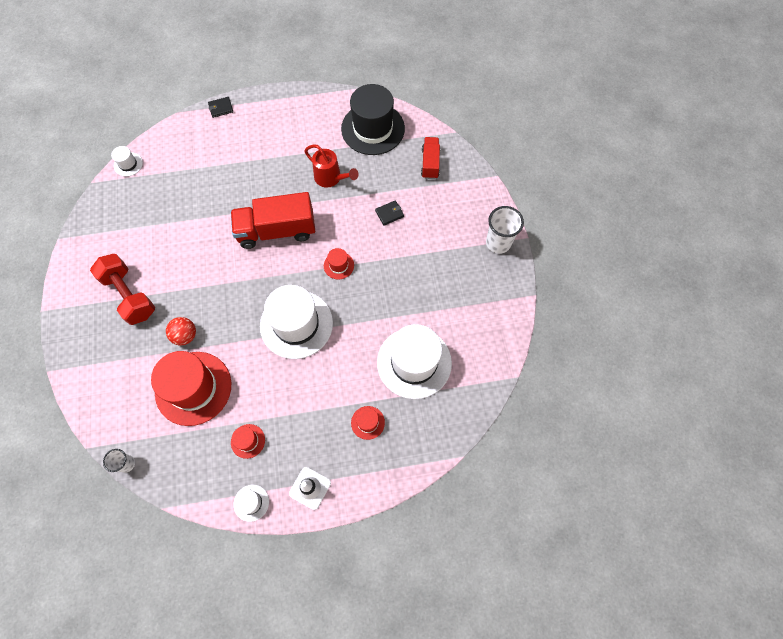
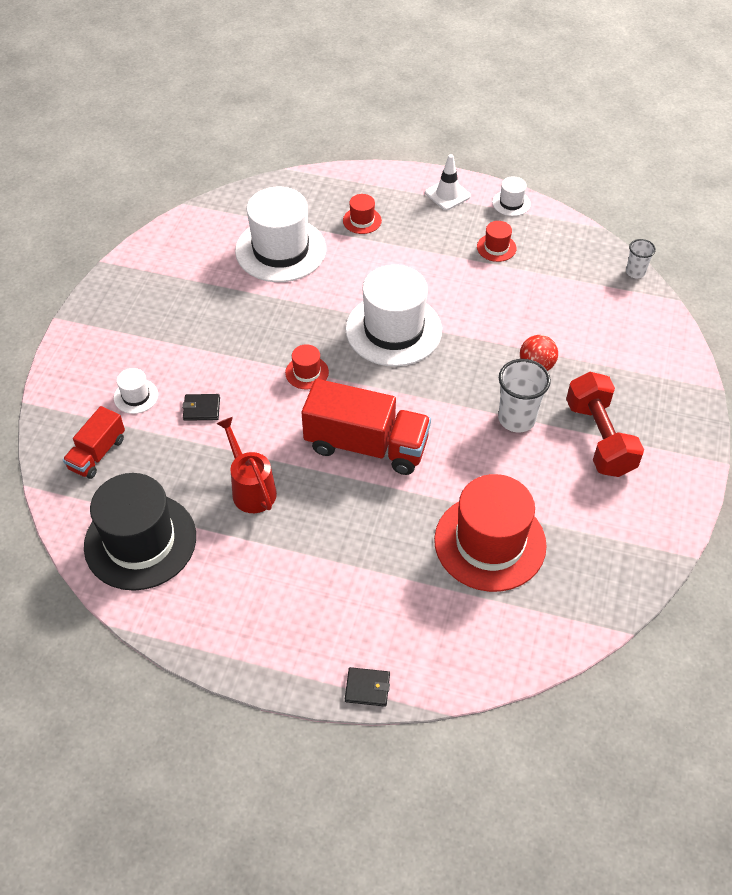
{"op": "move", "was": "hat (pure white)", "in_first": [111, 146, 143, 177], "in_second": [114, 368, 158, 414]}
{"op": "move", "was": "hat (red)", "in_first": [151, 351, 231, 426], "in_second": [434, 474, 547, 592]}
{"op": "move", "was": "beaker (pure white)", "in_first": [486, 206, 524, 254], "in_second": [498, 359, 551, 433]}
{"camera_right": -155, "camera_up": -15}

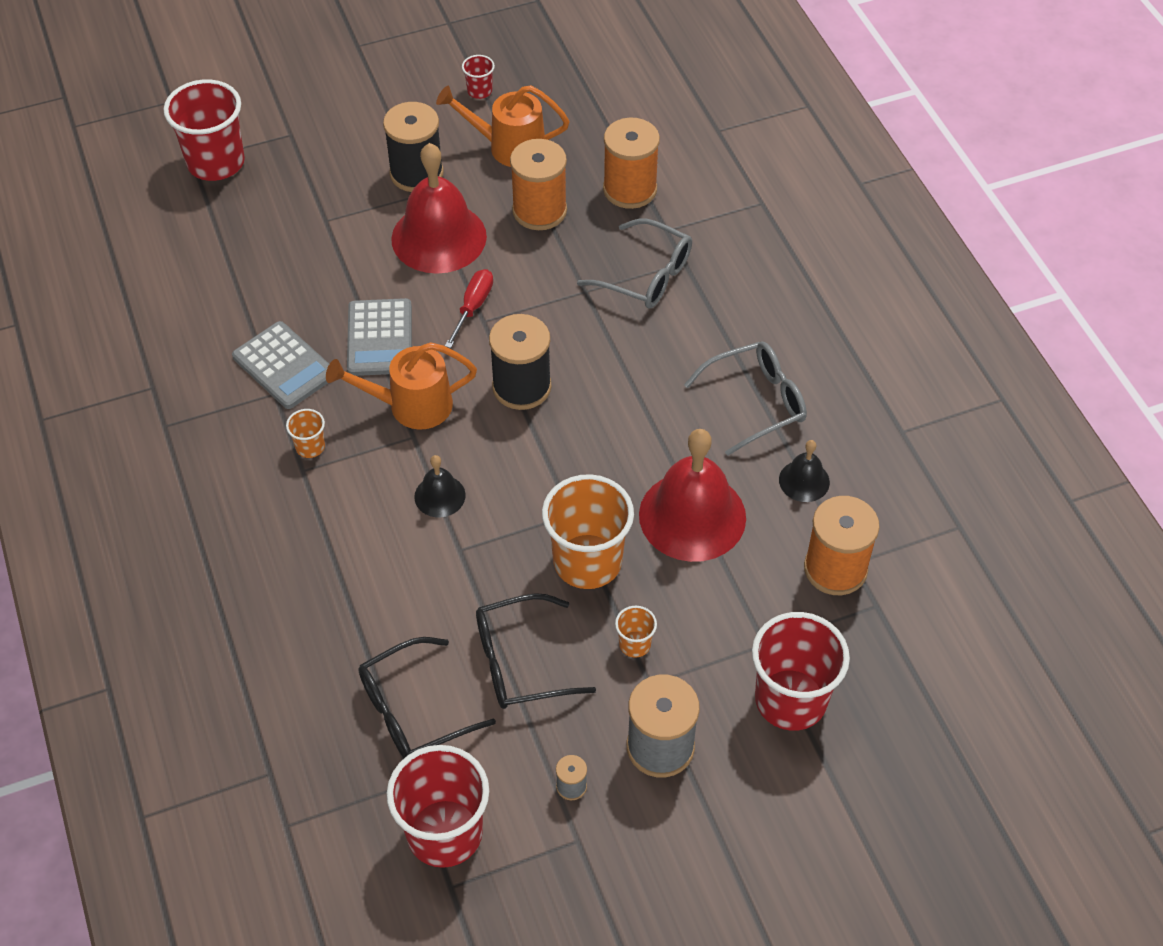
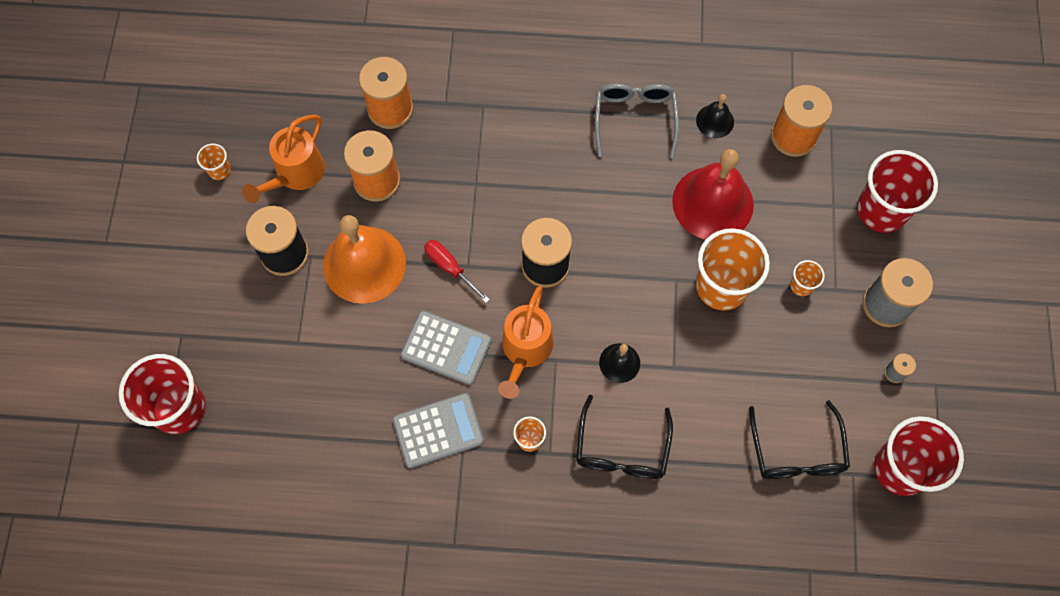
{"op": "recolor", "was": "bell (red)", "now": "bell (bright orange)", "in_first": [391, 143, 487, 274], "in_second": [323, 215, 406, 304]}
{"op": "recolor", "was": "beaker (red)", "now": "beaker (bright orange)", "in_first": [462, 55, 495, 99], "in_second": [197, 143, 231, 180]}
{"op": "move", "was": "eyeglasses (jet-black)", "in_first": [476, 593, 596, 709], "in_second": [576, 395, 673, 479]}
{"op": "delete", "was": "eyeglasses (grey)", "in_first": [577, 219, 692, 309]}
{"camera_right": -65, "camera_up": 15}

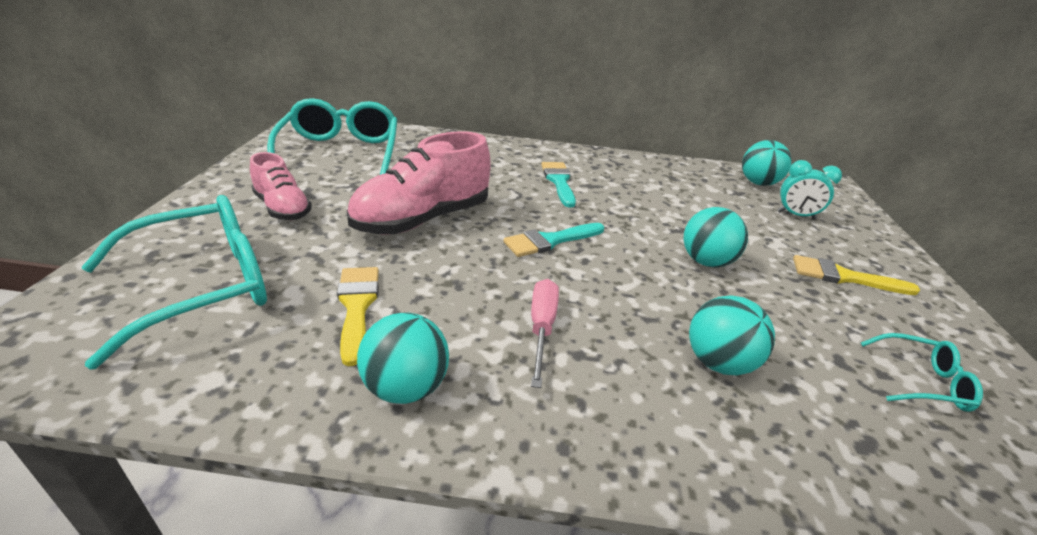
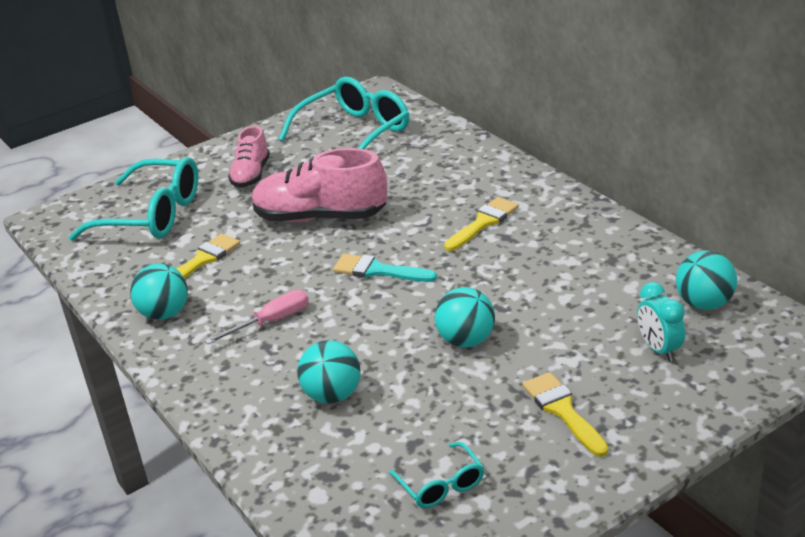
{"op": "recolor", "was": "paintbrush (teal)", "now": "paintbrush (bright yellow)", "in_first": [541, 162, 576, 207], "in_second": [444, 197, 519, 251]}
{"camera_right": 55, "camera_up": 0}

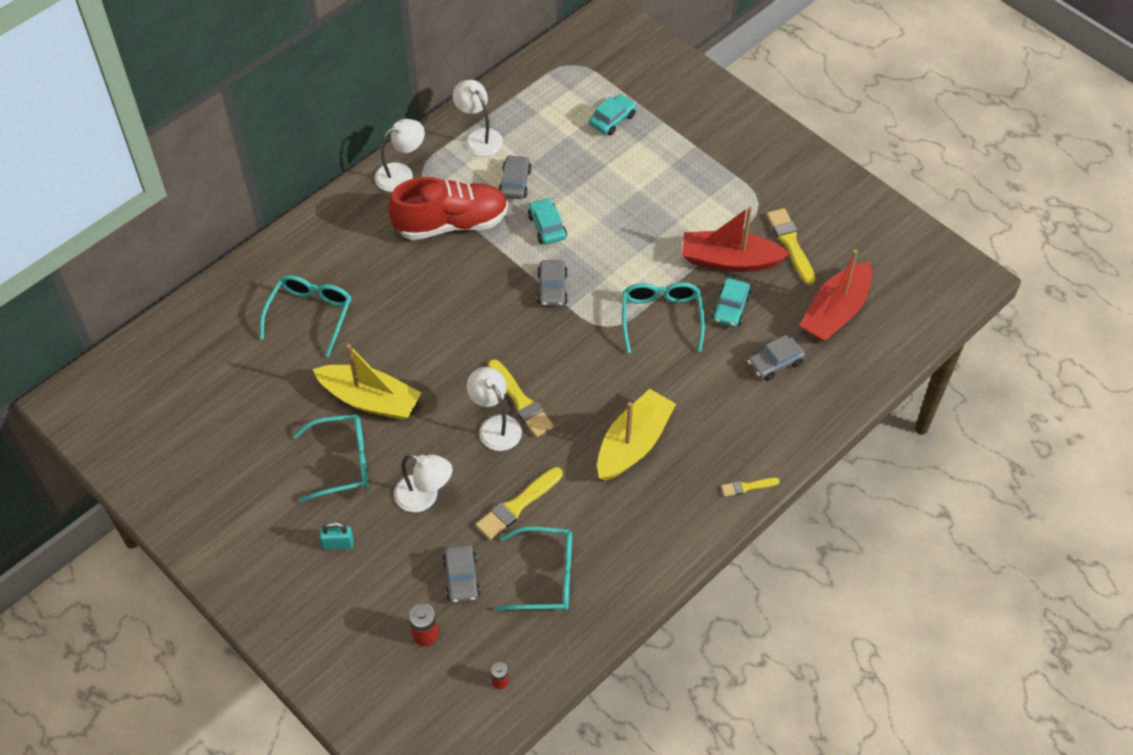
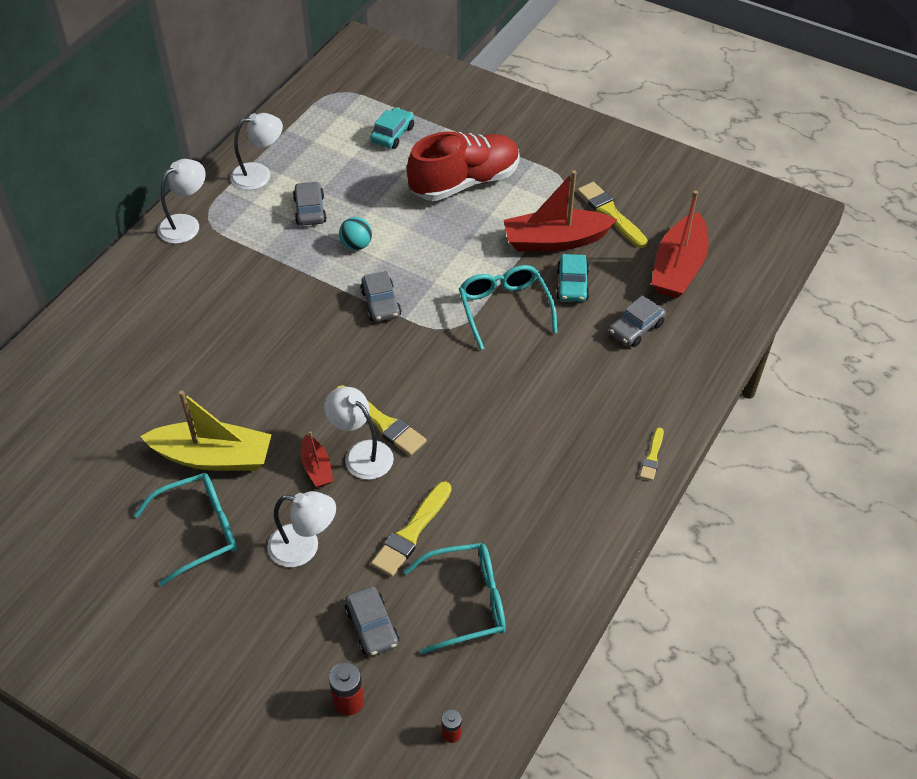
{"op": "delete", "was": "eyeglasses (teal)", "in_first": [260, 275, 351, 357]}
{"op": "delete", "was": "padlock (teal)", "in_first": [320, 522, 354, 550]}
{"op": "move", "was": "shoe (red)", "in_first": [388, 177, 508, 240], "in_second": [407, 131, 520, 201]}
{"op": "rotate", "was": "reading lamp (pure white)", "in_first": [453, 80, 503, 156], "in_second": [230, 113, 283, 190], "clockwise": 120}
{"op": "replace", "was": "automobile (teal)", "now": "play ball (teal)", "in_first": [528, 198, 567, 245], "in_second": [339, 217, 372, 250]}
{"op": "delete", "was": "sailboat (bright yellow)", "in_first": [597, 389, 676, 481]}
{"op": "rotate", "was": "paintbrush (bright yellow)", "in_first": [721, 478, 780, 497], "in_second": [640, 428, 664, 481], "clockwise": -45}
{"op": "insert", "now": "sailboat (red)", "in_second": [301, 431, 333, 487]}
{"camera_right": -15, "camera_up": -5}

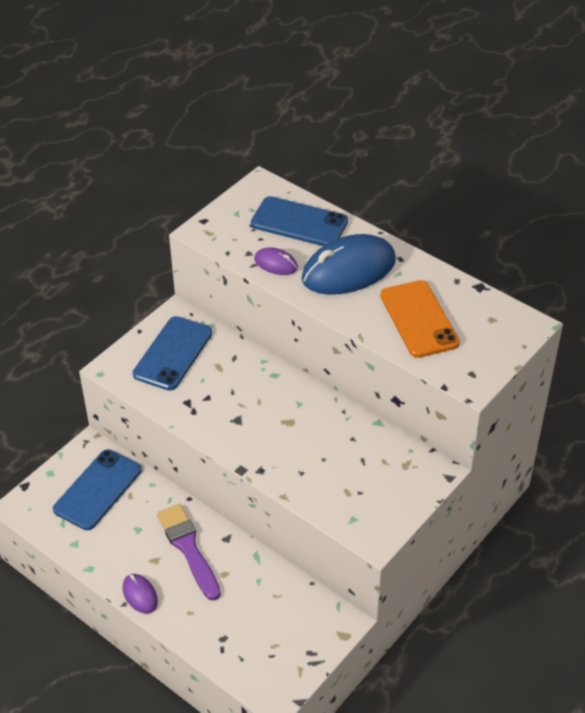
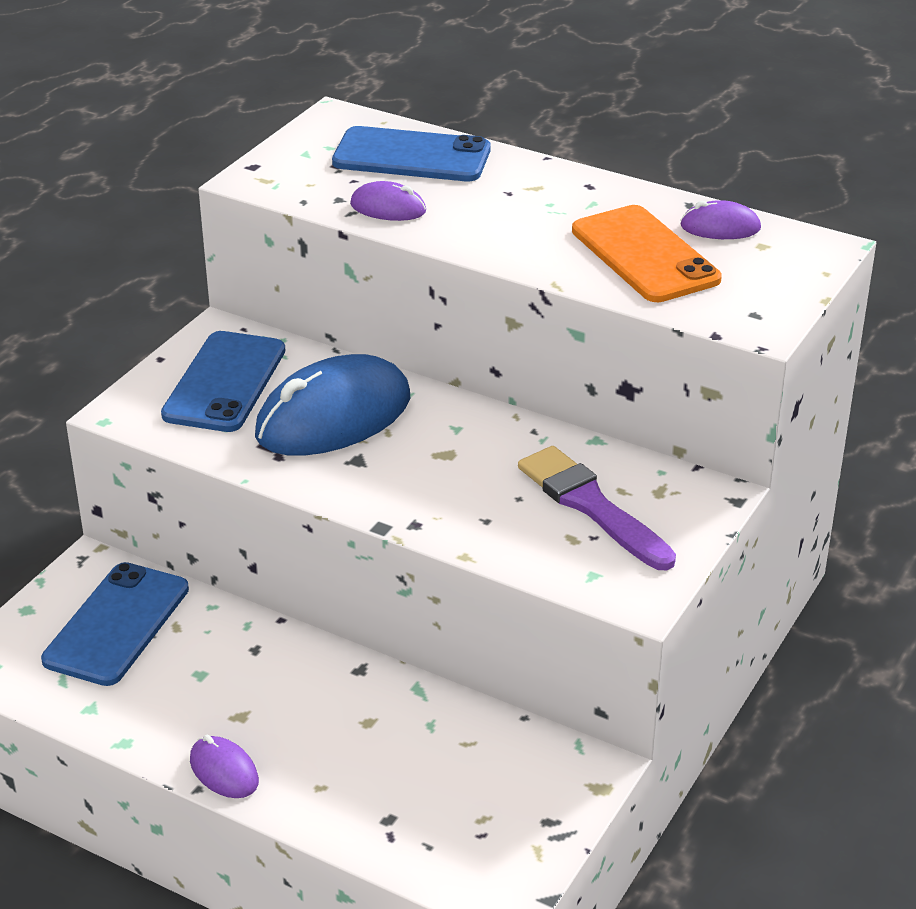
{"op": "move", "was": "paintbrush (purple)", "in_first": [157, 504, 221, 601], "in_second": [518, 446, 676, 570]}
{"op": "move", "was": "mouse (blue)", "in_first": [302, 234, 396, 295], "in_second": [255, 354, 410, 456]}
{"op": "insert", "now": "mouse (purple)", "in_second": [680, 200, 761, 239]}
{"camera_right": -10, "camera_up": -10}

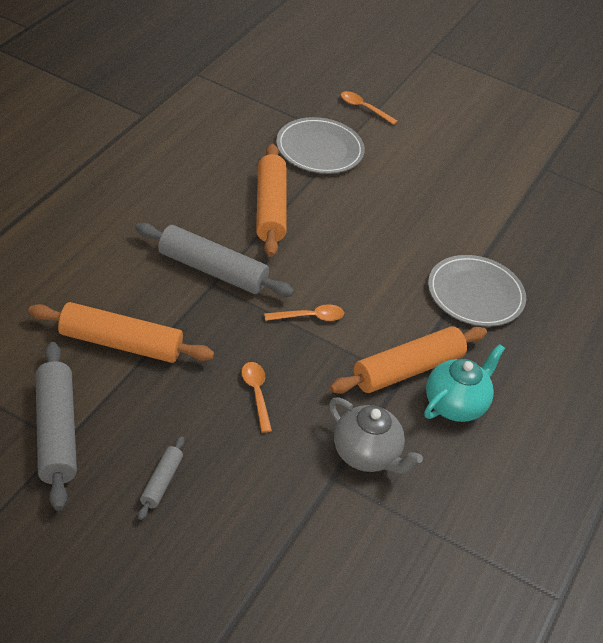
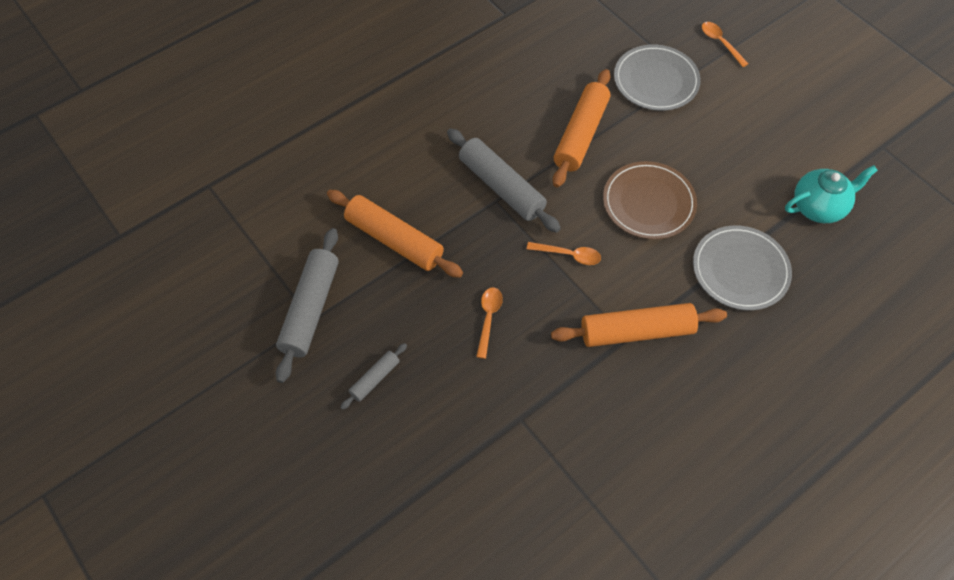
{"op": "delete", "was": "teapot (grey)", "in_first": [329, 397, 423, 474]}
{"op": "move", "was": "teapot (teal)", "in_first": [424, 344, 505, 422], "in_second": [785, 165, 878, 223]}
{"op": "insert", "now": "dinner plate (brown)", "in_second": [603, 161, 697, 239]}
{"camera_right": 30, "camera_up": 15}

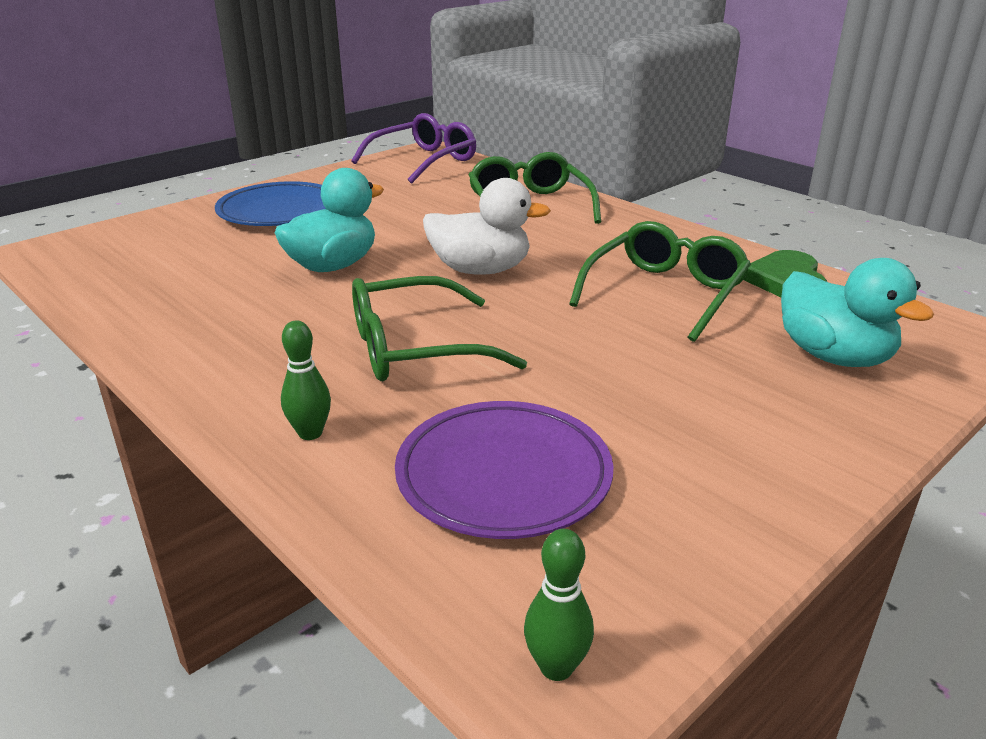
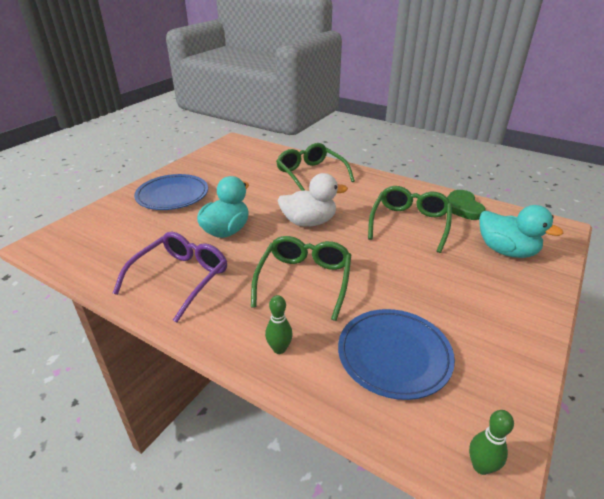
{"op": "move", "was": "eyeglasses (purple)", "in_first": [351, 113, 476, 184], "in_second": [113, 232, 227, 323]}
{"op": "rotate", "was": "eyeglasses (emerald)", "in_first": [352, 276, 527, 381], "in_second": [251, 236, 351, 321], "clockwise": 135}
{"op": "recolor", "was": "dinner plate (purple)", "now": "dinner plate (blue)", "in_first": [395, 401, 613, 539], "in_second": [338, 309, 455, 400]}
{"camera_right": -15, "camera_up": 5}

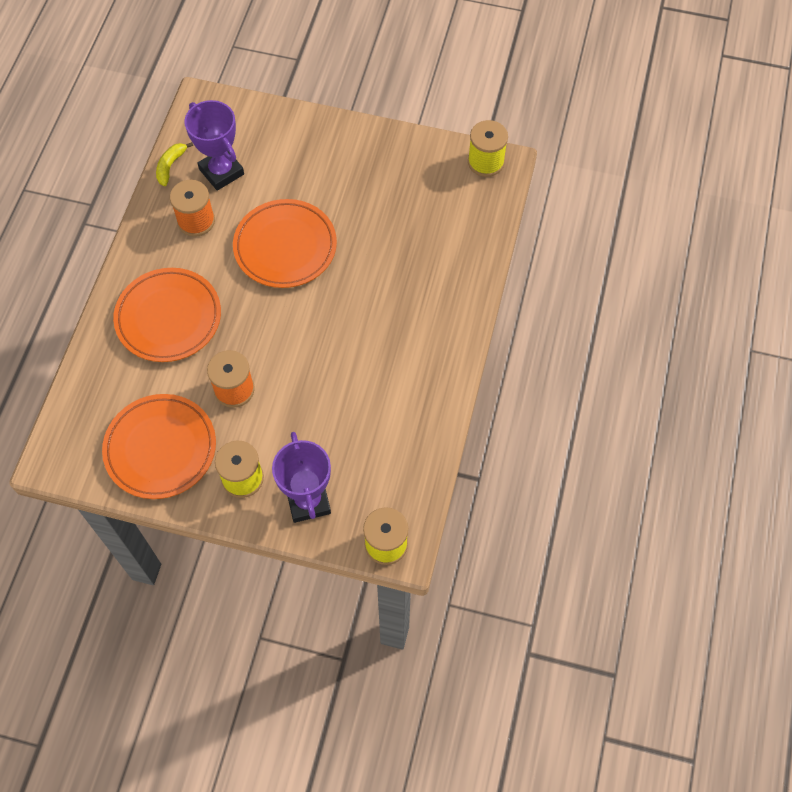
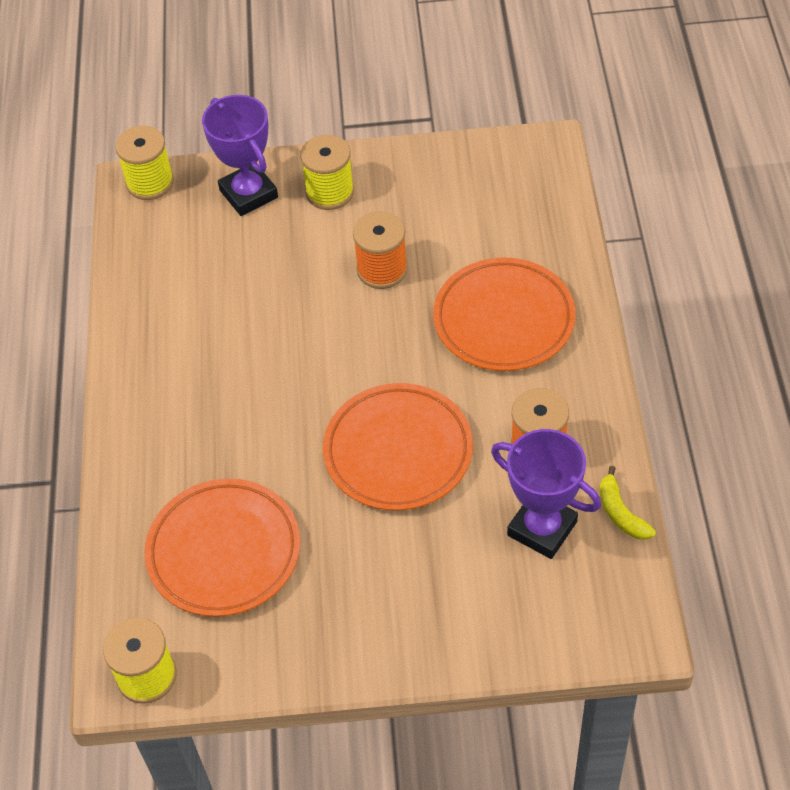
{"op": "move", "was": "dinner plate (bright orange)", "in_first": [102, 394, 216, 499], "in_second": [144, 479, 300, 617]}
{"op": "rotate", "was": "toy banana (bright yellow)", "in_first": [156, 142, 193, 186], "in_second": [599, 466, 656, 540], "clockwise": 150}
{"camera_right": 165, "camera_up": -10}

